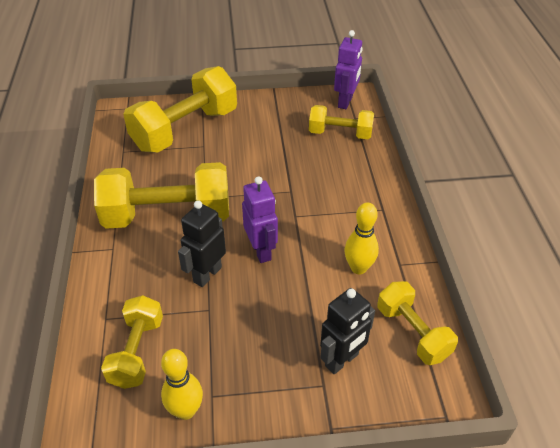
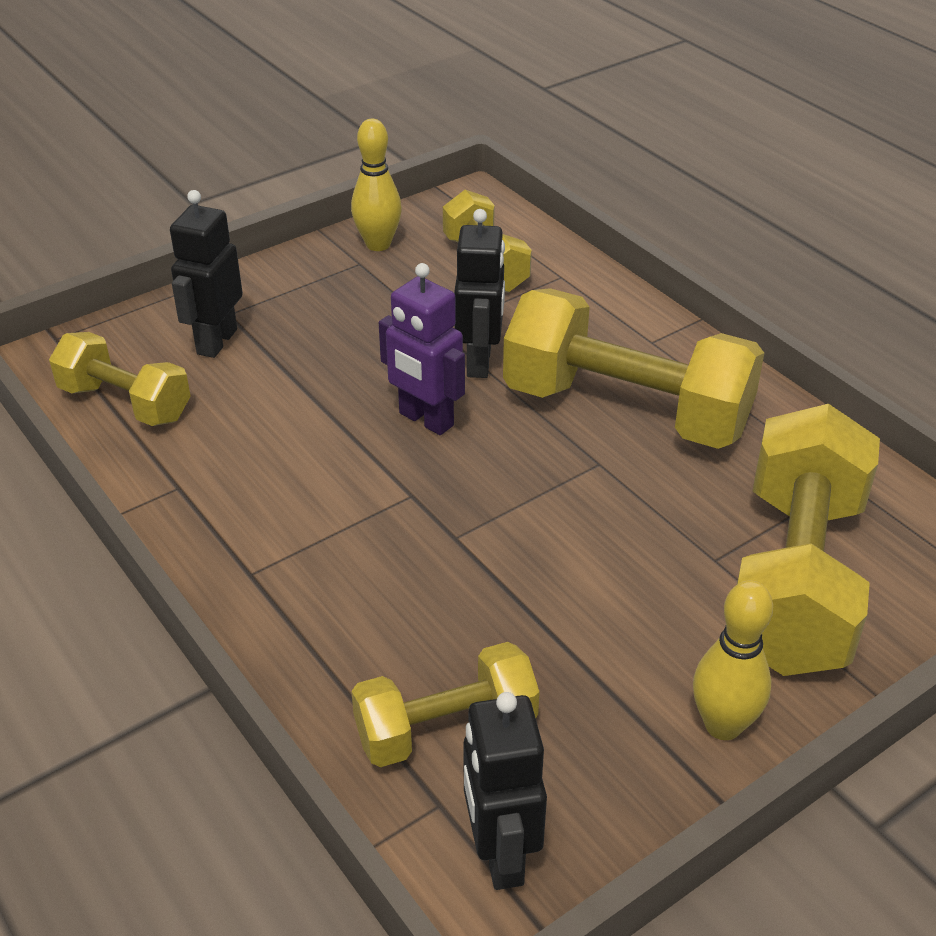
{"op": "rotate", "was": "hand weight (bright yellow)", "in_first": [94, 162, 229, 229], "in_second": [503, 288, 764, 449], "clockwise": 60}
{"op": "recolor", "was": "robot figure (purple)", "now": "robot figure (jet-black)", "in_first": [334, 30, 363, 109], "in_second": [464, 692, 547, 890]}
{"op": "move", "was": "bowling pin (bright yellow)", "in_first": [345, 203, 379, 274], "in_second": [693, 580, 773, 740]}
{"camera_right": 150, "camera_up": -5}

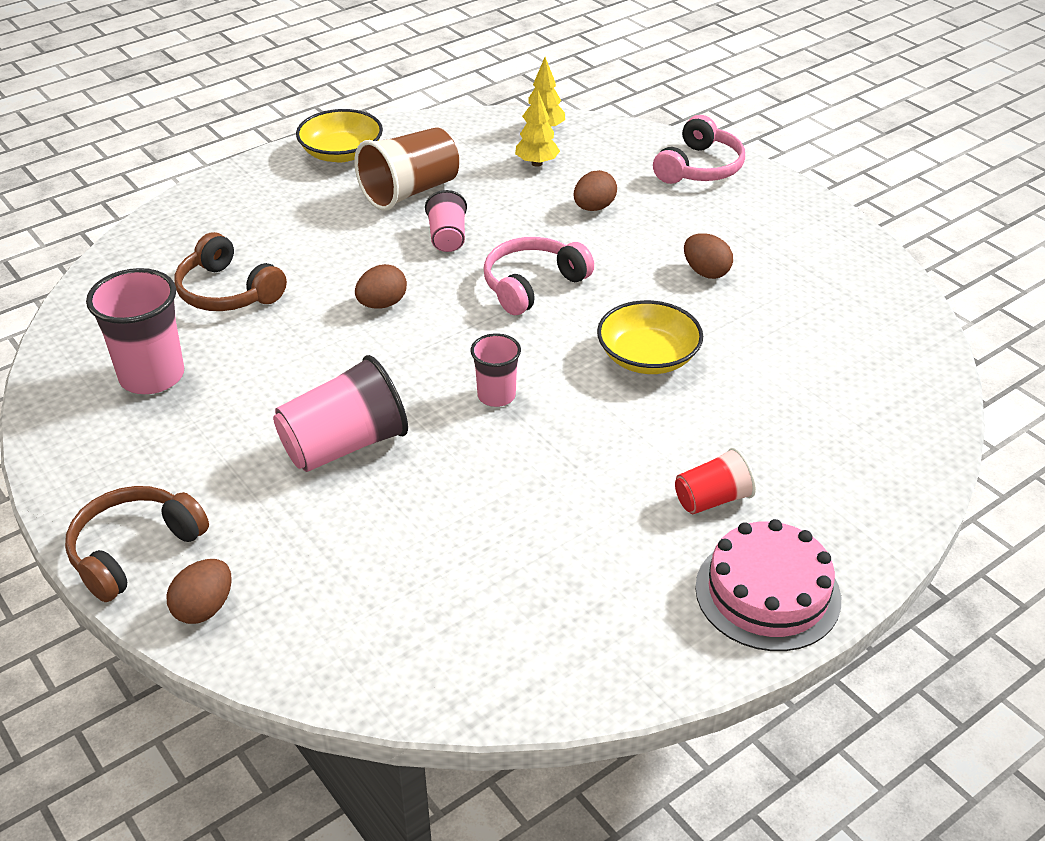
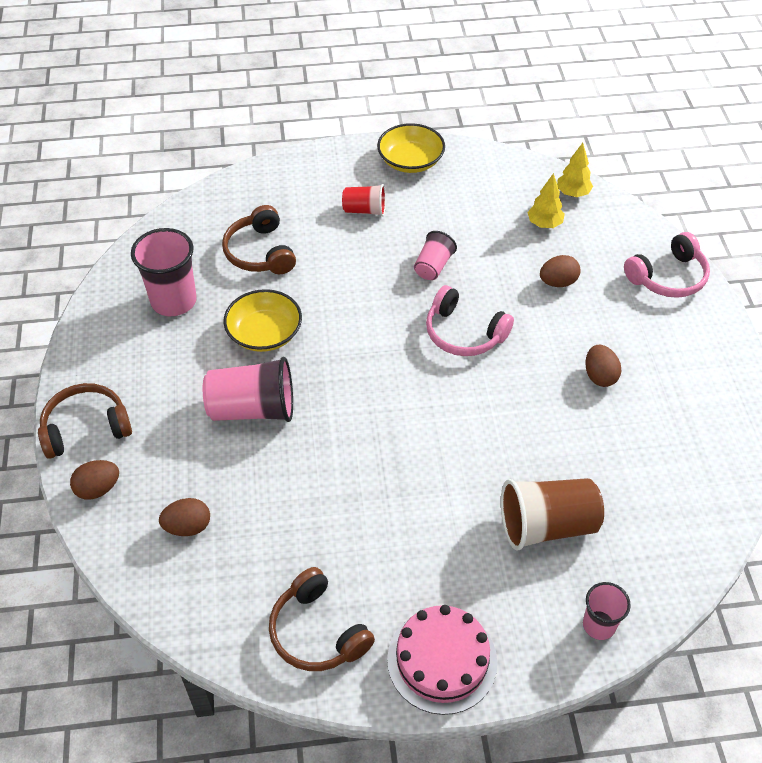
{"op": "move", "was": "beaker (brown)", "in_first": [354, 127, 459, 211], "in_second": [501, 478, 604, 551]}
{"op": "move", "was": "egg shape (brown)", "in_first": [355, 264, 407, 309], "in_second": [159, 498, 210, 536]}
{"op": "move", "was": "beaker (pink)", "in_first": [471, 333, 521, 407], "in_second": [583, 582, 631, 640]}
{"op": "rotate", "was": "headset (pink)", "in_first": [484, 237, 594, 315], "in_second": [426, 285, 514, 356], "clockwise": -135}
{"op": "move", "was": "bowl (bright yellow)", "in_first": [597, 300, 703, 374], "in_second": [224, 289, 302, 352]}
{"op": "move", "was": "beaker (red)", "in_first": [675, 447, 756, 514], "in_second": [342, 184, 386, 217]}
{"op": "insert", "now": "headset (brown)", "in_second": [269, 567, 375, 671]}
{"camera_right": 30, "camera_up": 10}

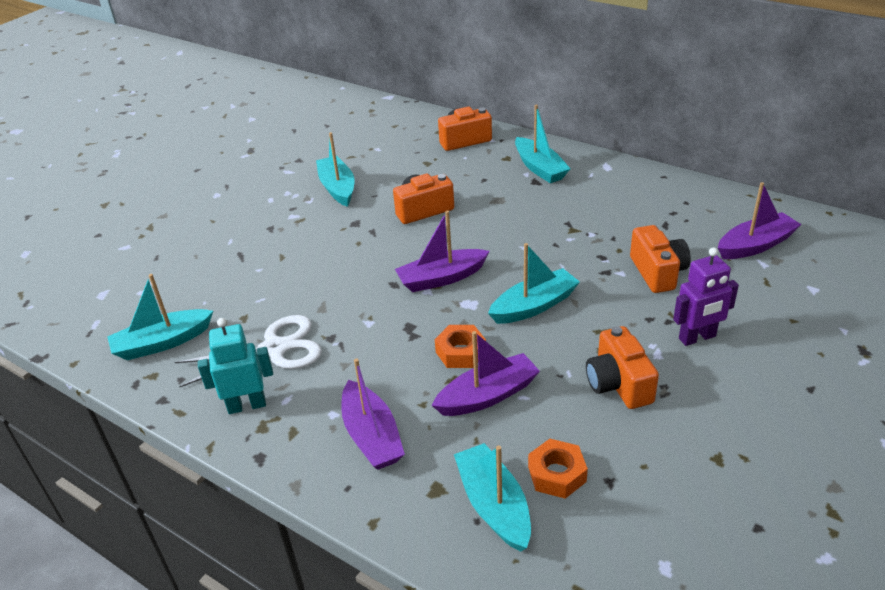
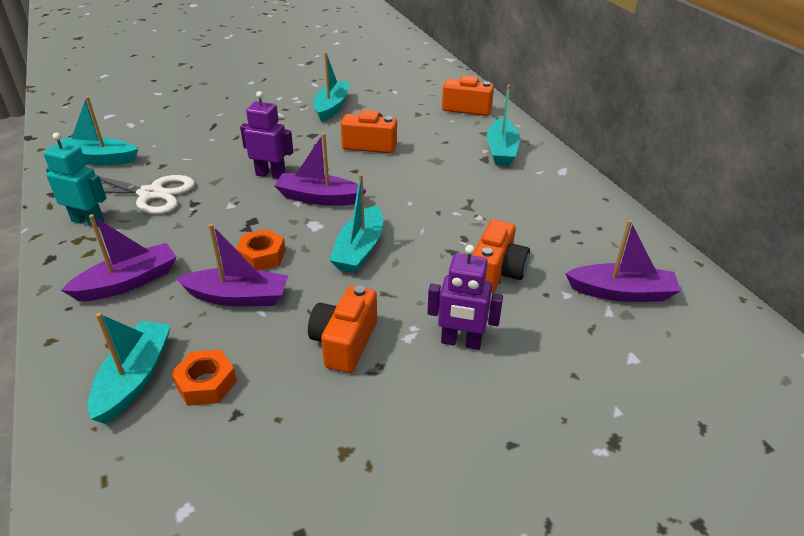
{"op": "rotate", "was": "sailboat (purple)", "in_first": [341, 358, 405, 470], "in_second": [61, 214, 177, 301], "clockwise": -135}
{"op": "rotate", "was": "sailboat (teal)", "in_first": [488, 243, 580, 324], "in_second": [329, 174, 383, 273], "clockwise": 105}
{"op": "insert", "now": "robot figure (purple)", "in_second": [240, 91, 294, 179]}
{"camera_right": 30, "camera_up": 0}

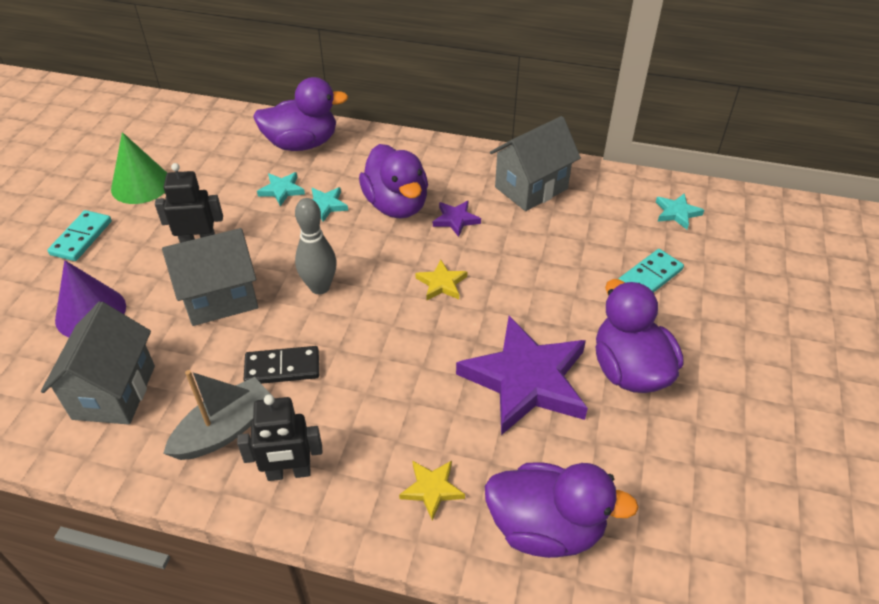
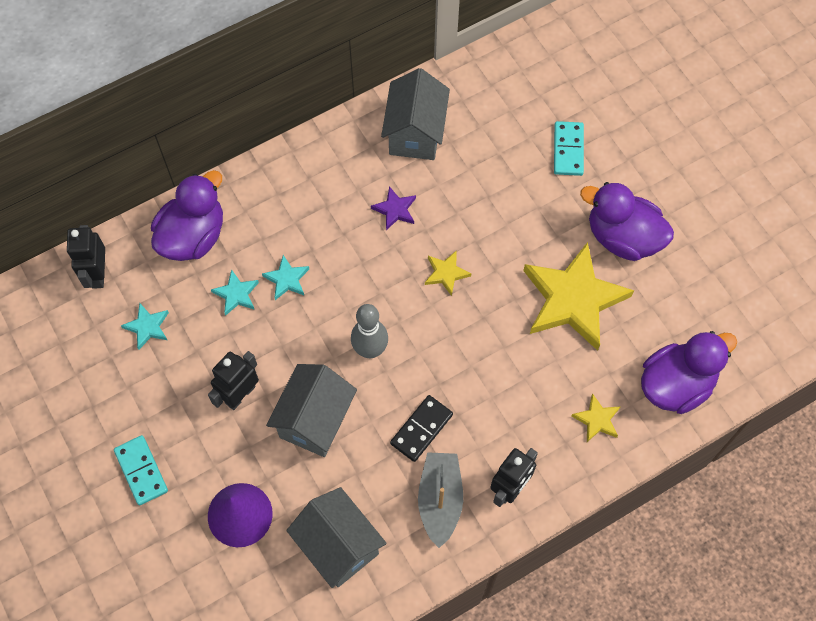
{"op": "delete", "was": "cone shape (emerald)", "in_first": [111, 132, 167, 204]}
{"op": "delete", "was": "rubber duck (purple)", "in_first": [359, 144, 428, 218]}
{"op": "recolor", "was": "star shape (purple)", "now": "star shape (bright yellow)", "in_first": [456, 316, 588, 435], "in_second": [523, 242, 634, 351]}
{"op": "move", "was": "star shape (teal)", "in_first": [656, 193, 704, 229], "in_second": [121, 303, 169, 350]}
{"op": "insert", "now": "robot figure (jet-black)", "in_second": [67, 225, 105, 289]}
{"camera_right": -45, "camera_up": 20}

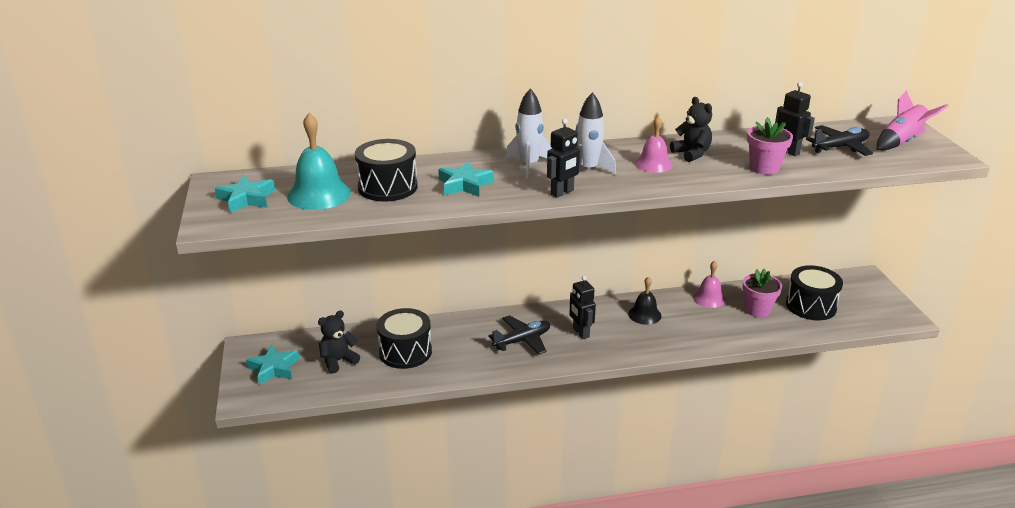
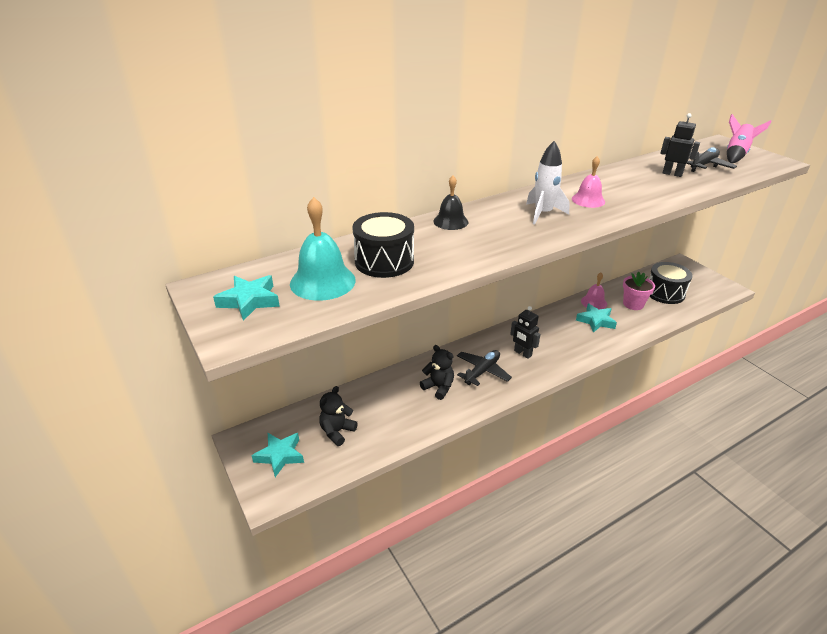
{"op": "delete", "was": "snare drum (jet-black)", "in_first": [377, 308, 432, 369]}
{"op": "move", "was": "star shape (teal)", "in_first": [438, 161, 494, 197], "in_second": [576, 303, 617, 333]}
{"op": "delete", "was": "toy rocket (pure white)", "in_first": [506, 88, 552, 178]}
{"op": "delete", "was": "robot figure (jet-black)", "in_first": [547, 118, 582, 198]}
{"op": "move", "was": "bell (jet-black)", "in_first": [628, 276, 661, 325], "in_second": [433, 176, 468, 230]}
{"op": "move", "was": "teddy (jet-black)", "in_first": [670, 97, 712, 162], "in_second": [420, 345, 454, 400]}
{"op": "delete", "was": "plant pot (pink)", "in_first": [747, 117, 793, 175]}
{"camera_right": -20, "camera_up": 5}

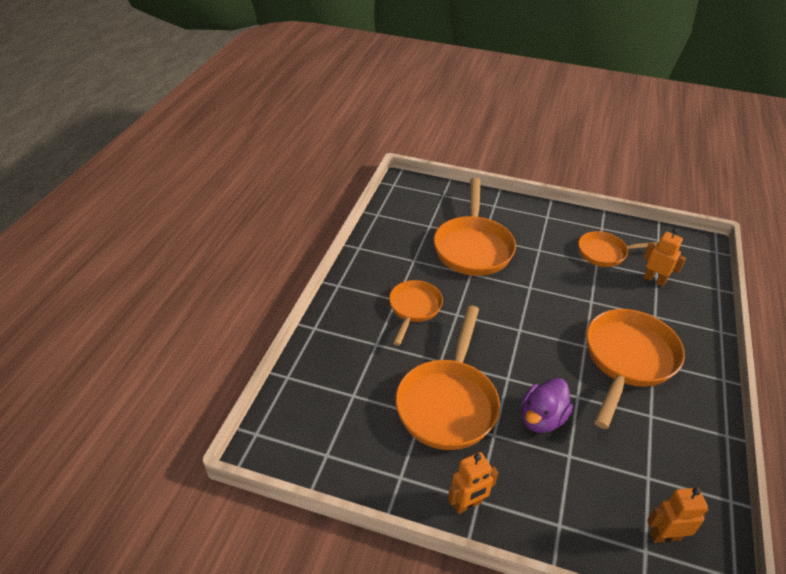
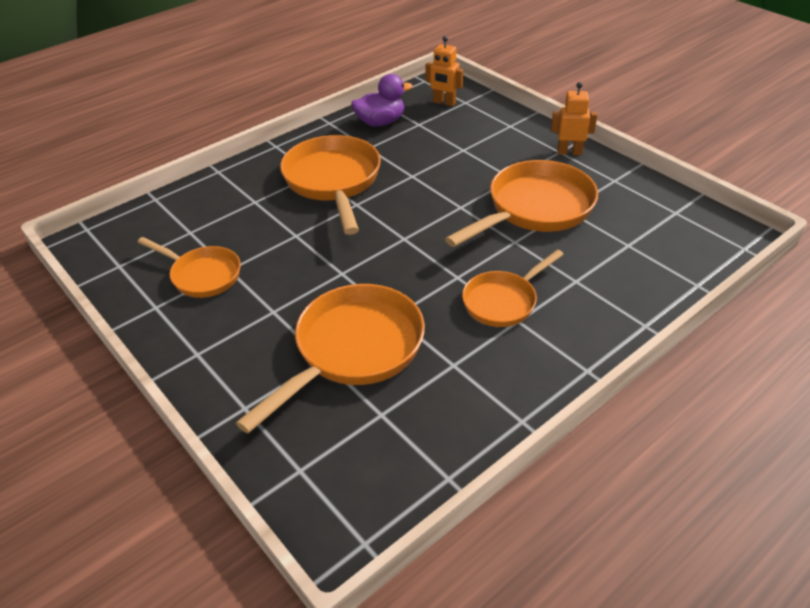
{"op": "move", "was": "rubber duck (purple)", "in_first": [521, 378, 573, 433], "in_second": [351, 74, 413, 127]}
{"op": "rotate", "was": "pan (bright orange)", "in_first": [586, 309, 685, 429], "in_second": [280, 135, 381, 235], "clockwise": 105}
{"op": "delete", "was": "robot figure (bright orange)", "in_first": [643, 228, 686, 287]}
{"camera_right": -145, "camera_up": 0}

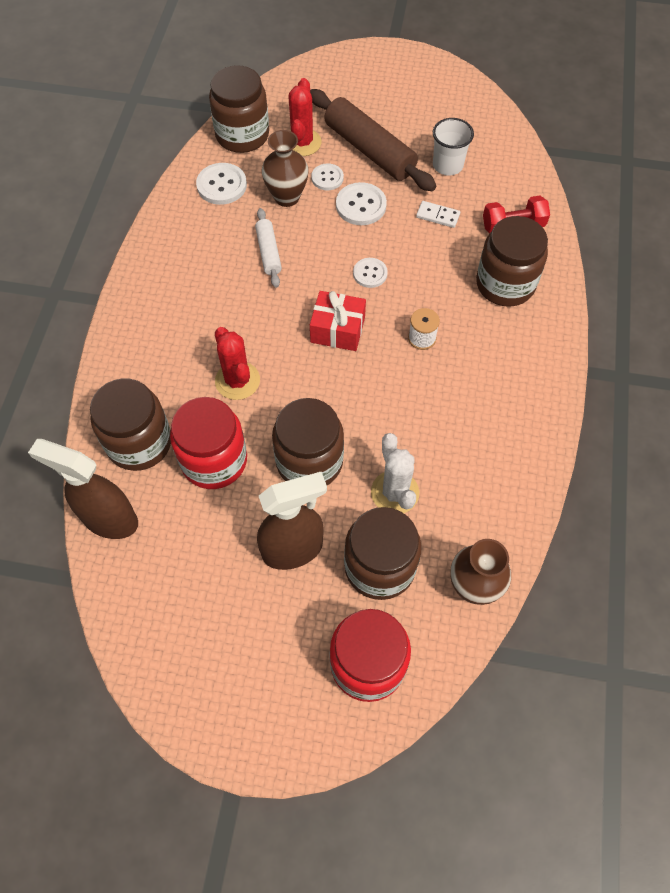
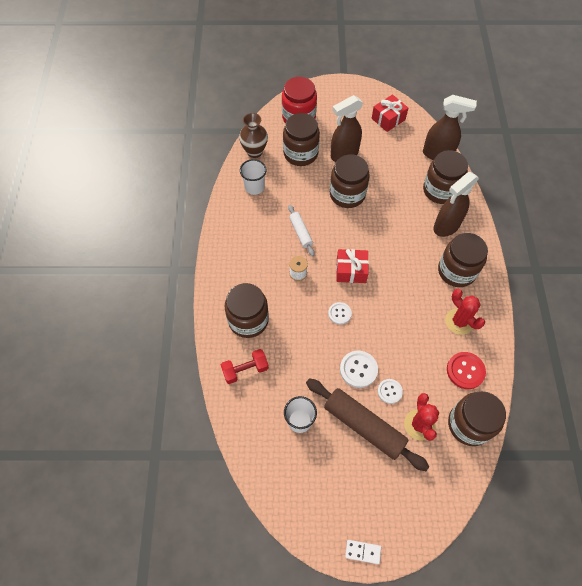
{"op": "delete", "was": "jam jar (red)", "in_first": [170, 397, 247, 489]}
{"op": "recolor", "was": "button (pure white)", "now": "button (red)", "in_first": [196, 163, 247, 205], "in_second": [447, 352, 486, 389]}
{"op": "move", "was": "cactus (red)", "in_first": [215, 327, 260, 400], "in_second": [445, 289, 485, 335]}
{"op": "move", "was": "dough roller (pure white)", "in_first": [255, 208, 282, 288], "in_second": [288, 205, 315, 256]}
{"op": "delete", "was": "flower vase (brown)", "in_first": [262, 130, 309, 207]}
{"op": "delete", "was": "cactus (pure white)", "in_first": [371, 433, 419, 513]}
{"op": "move", "was": "domino piece (pure white)", "in_first": [416, 201, 460, 228], "in_second": [345, 540, 381, 564]}
{"op": "insert", "now": "beaker (pure white)", "in_second": [240, 159, 267, 195]}
{"op": "insert", "now": "gift (red)", "in_second": [372, 94, 408, 132]}
{"op": "insert", "now": "spray cleaner (brown)", "in_second": [433, 172, 479, 237]}
{"op": "insert", "now": "jam jar (brown)", "in_second": [438, 233, 488, 287]}
{"camera_right": 170, "camera_up": 0}

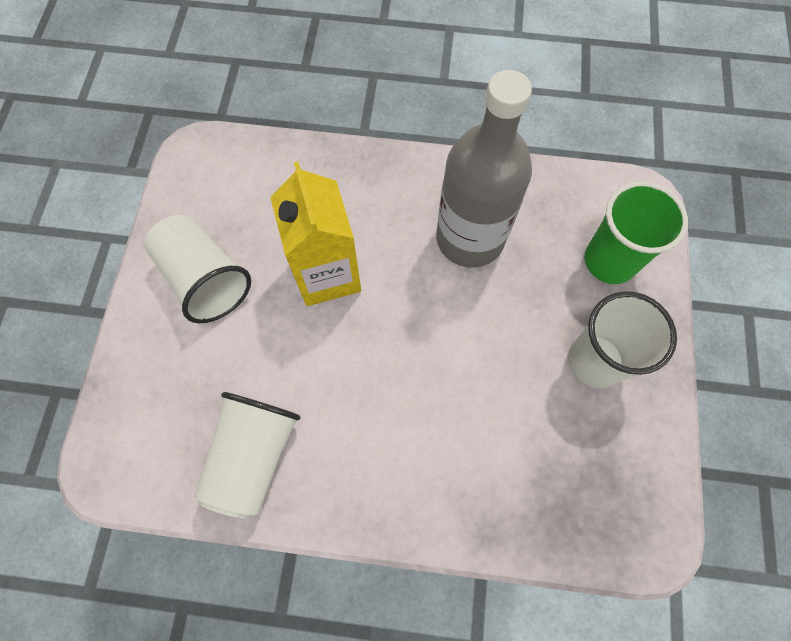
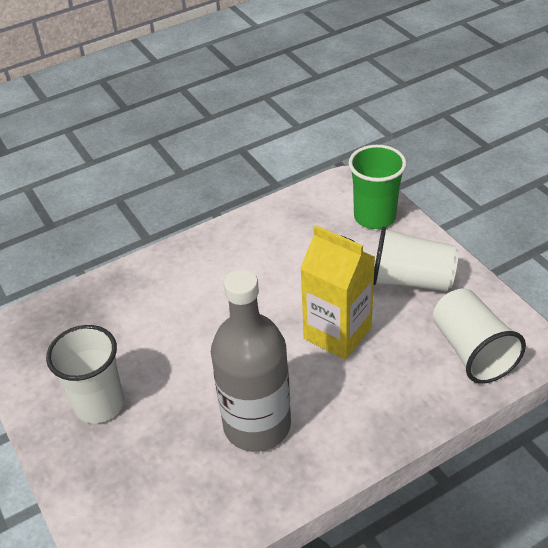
{"op": "move", "was": "beaker (pure white)", "in_first": [194, 392, 301, 519], "in_second": [433, 288, 526, 383]}
{"op": "move", "was": "beaker (emerald)", "in_first": [585, 181, 688, 284], "in_second": [349, 145, 407, 229]}
{"camera_right": 145, "camera_up": -25}

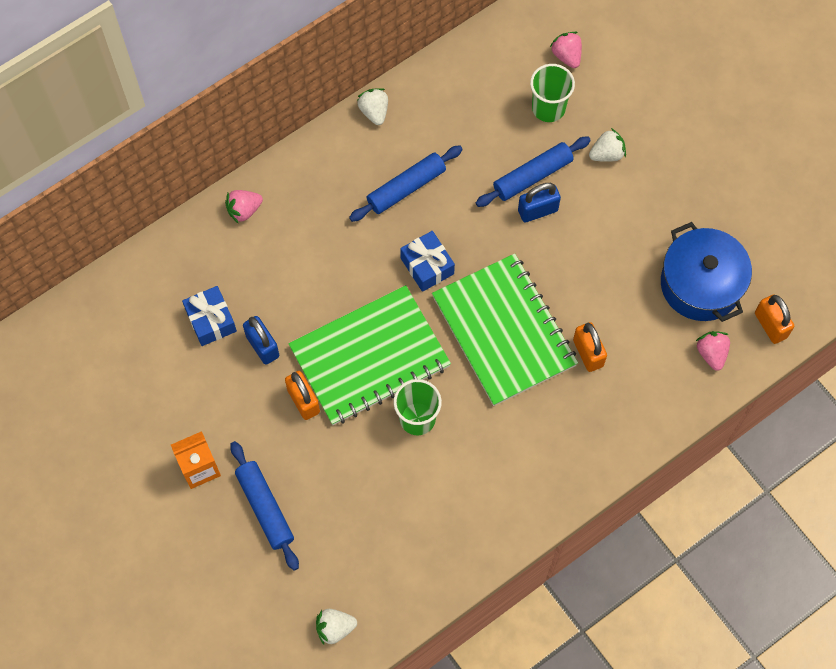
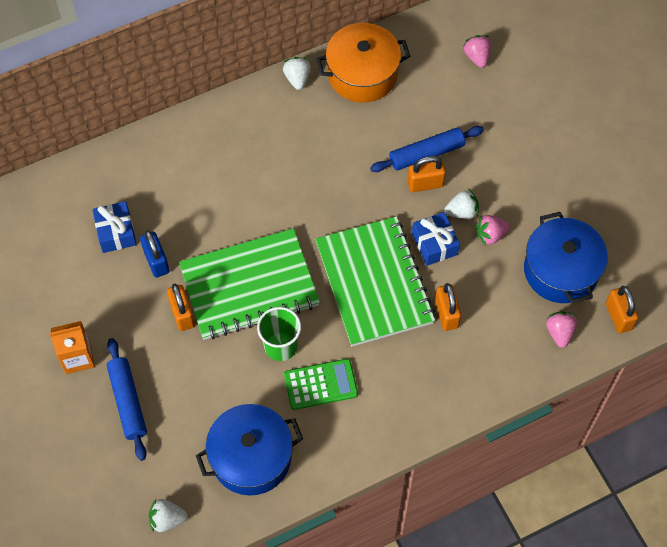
{"op": "move", "was": "berry (pink)", "in_first": [225, 190, 263, 224], "in_second": [476, 215, 510, 246]}
{"op": "delete", "was": "dough roller (blue)", "in_first": [349, 145, 463, 222]}
{"op": "move", "was": "gift (blue)", "in_first": [400, 231, 455, 292], "in_second": [412, 212, 460, 266]}
{"op": "recolor", "was": "padlock (blue)", "now": "padlock (bright orange)", "in_first": [518, 183, 561, 223], "in_second": [407, 156, 446, 192]}
{"op": "delete", "was": "beaker (emerald)", "in_first": [530, 64, 575, 122]}
{"op": "move", "was": "berry (pure white)", "in_first": [589, 128, 626, 162], "in_second": [444, 188, 479, 219]}
{"op": "insert", "now": "stockpot (blue)", "in_second": [195, 404, 303, 496]}
{"op": "insert", "now": "pocket calculator (emerald)", "in_second": [284, 359, 358, 410]}
{"op": "insert", "now": "stockpot (bright orange)", "in_second": [316, 23, 411, 103]}
{"camera_right": 10, "camera_up": -5}

